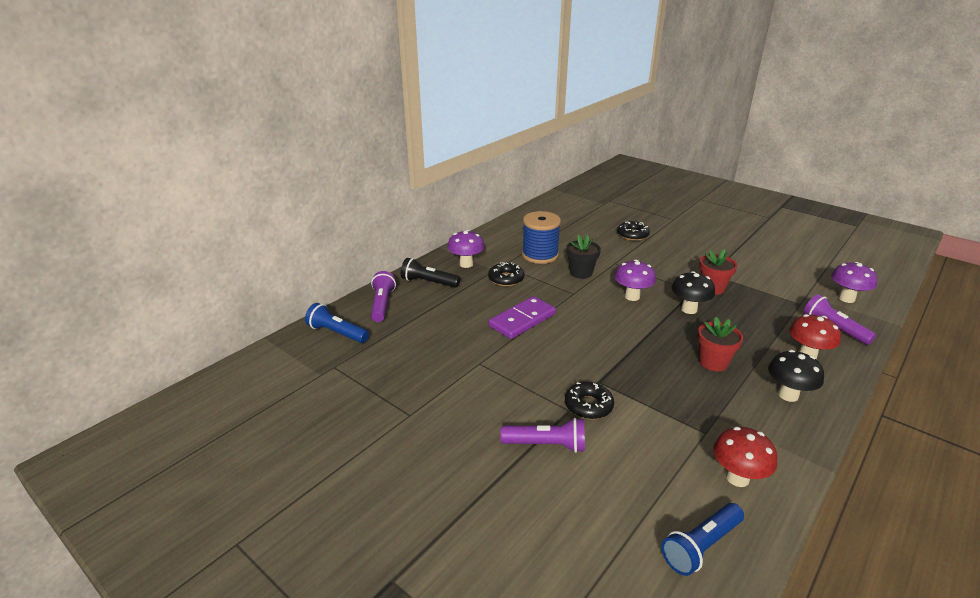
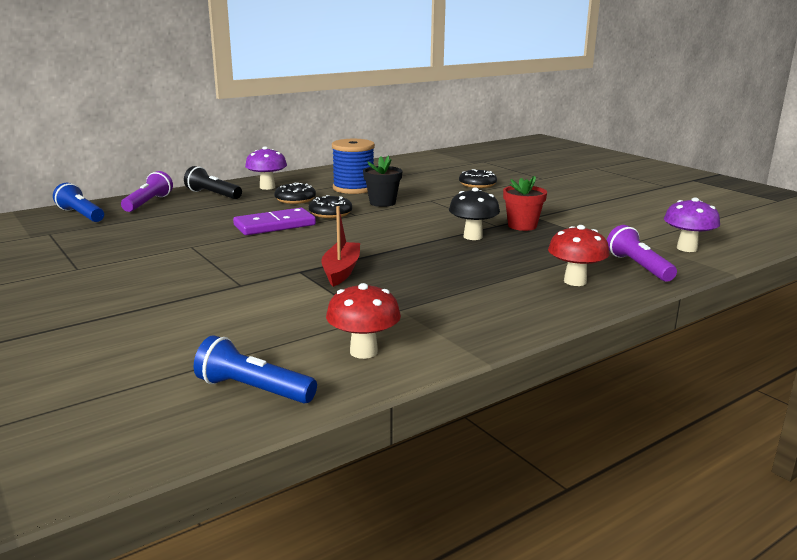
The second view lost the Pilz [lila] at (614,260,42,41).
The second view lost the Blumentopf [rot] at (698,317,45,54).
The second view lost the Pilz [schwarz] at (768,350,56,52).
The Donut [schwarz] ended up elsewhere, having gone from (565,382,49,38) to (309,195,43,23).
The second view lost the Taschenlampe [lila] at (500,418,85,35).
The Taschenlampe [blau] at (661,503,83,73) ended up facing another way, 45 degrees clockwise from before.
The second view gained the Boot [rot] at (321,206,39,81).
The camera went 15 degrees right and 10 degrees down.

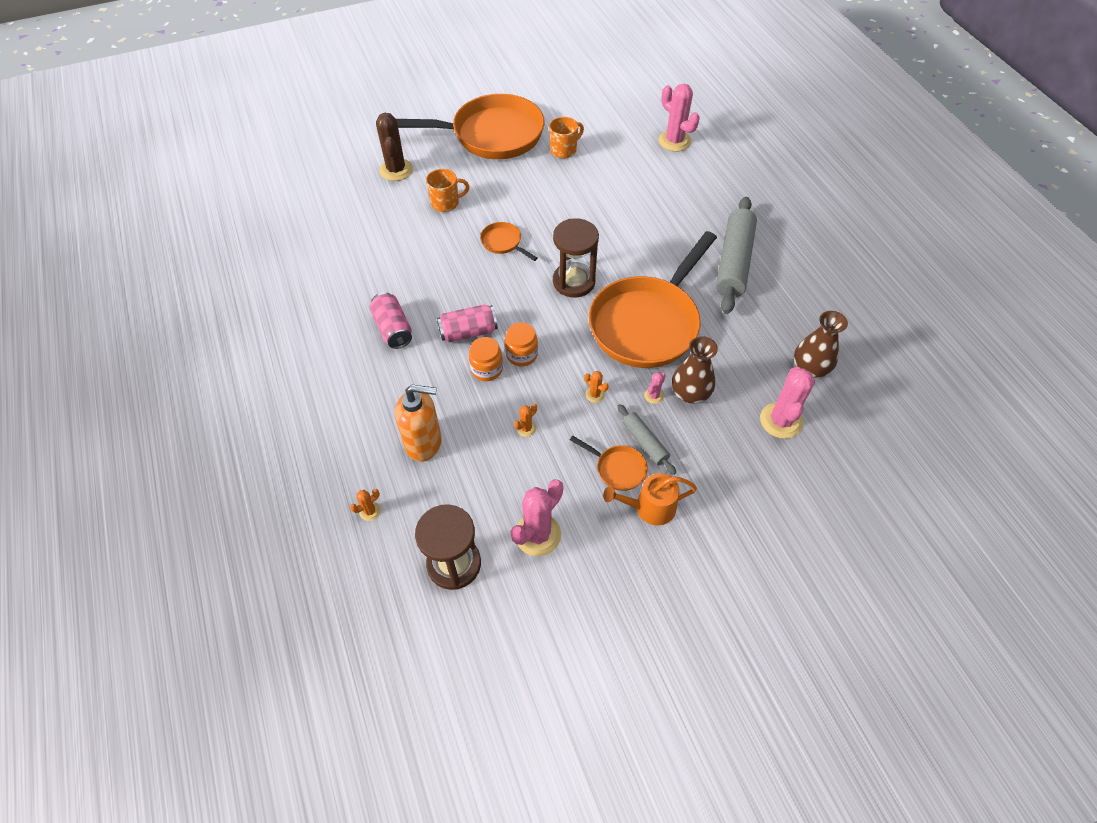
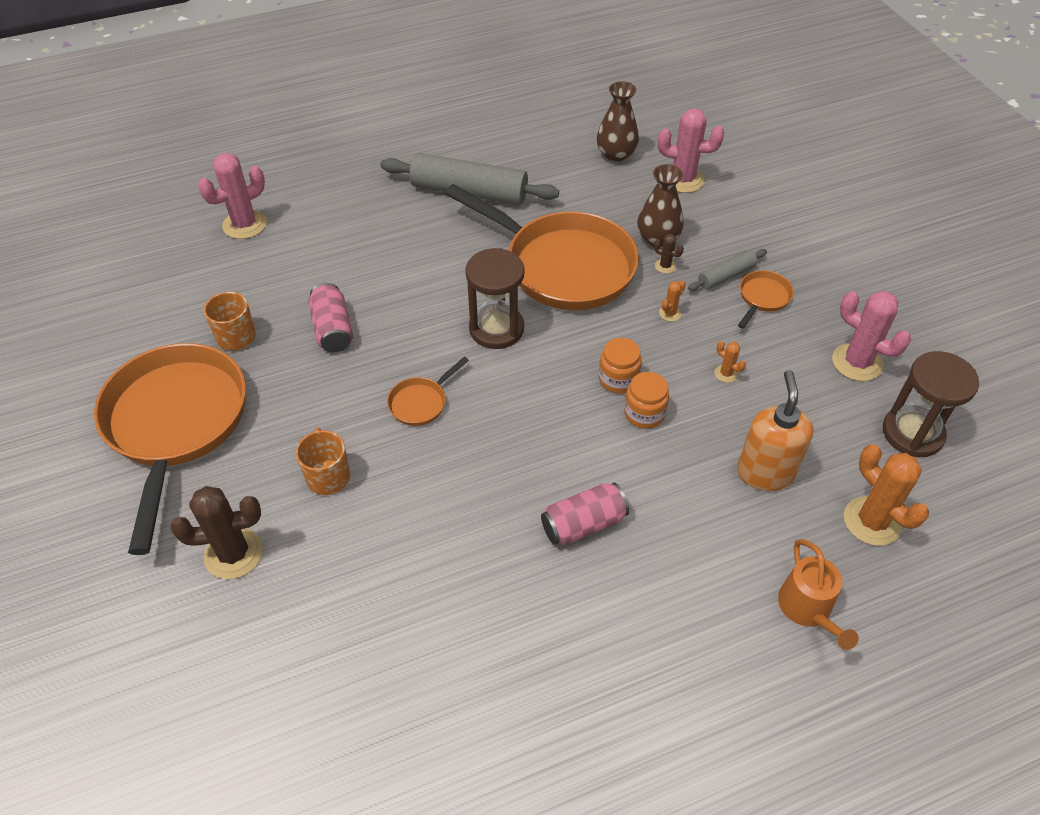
The Dose [rosa] ended up elsewhere, having gone from (437,305,61,38) to (308,283,45,69).
What was the Kaktus [rosa] at (644,372,22,32) turned into the Kaktus [braun] at (654,234,30,40).
The Gießkanne [orange] ended up elsewhere, having gone from (603,473,94,52) to (778,539,81,111).
The size of the Kaktus [orange] at (350,489,31,32) changed by a factor of 2.14.
The camera went 90 degrees left and 5 degrees down.

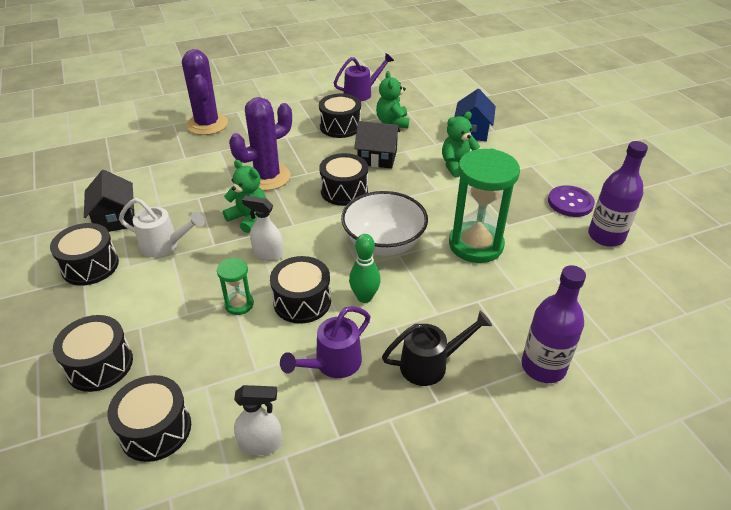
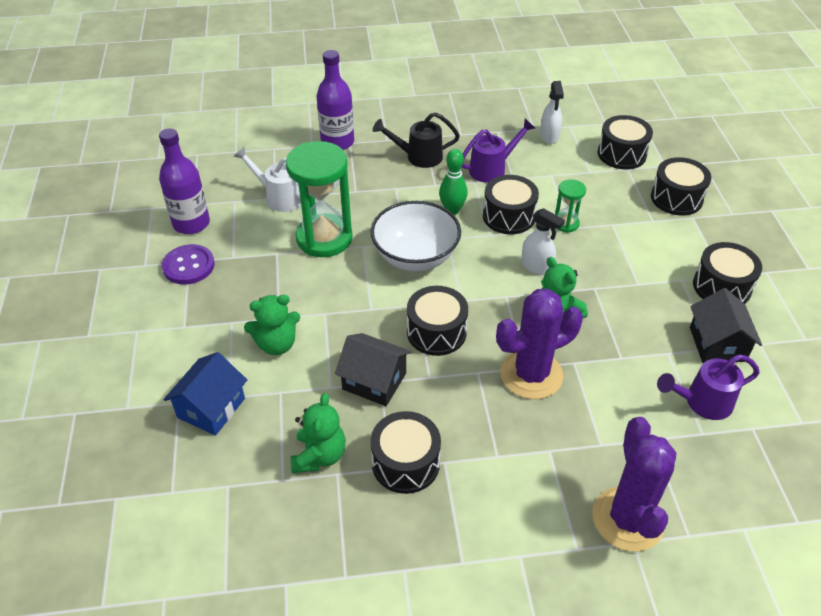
The Gießkanne [lila] ended up elsewhere, having gone from (334,53,60,48) to (657,354,103,66).
The Gießkanne [weiß] ended up elsewhere, having gone from (119,198,86,59) to (233,147,68,65).
The Sprühflasche [weiß] at (234,385,48,70) ended up facing another way, 105 degrees counterclockwise from before.
The camera went 165 degrees left and 5 degrees up.

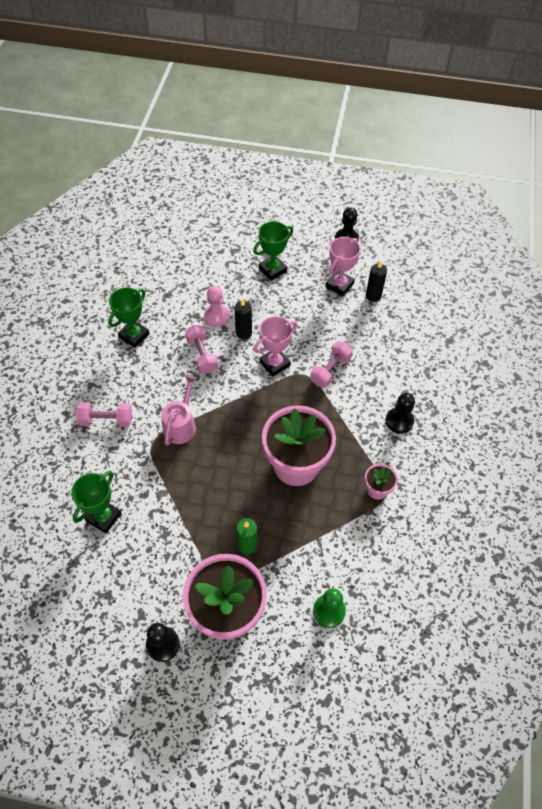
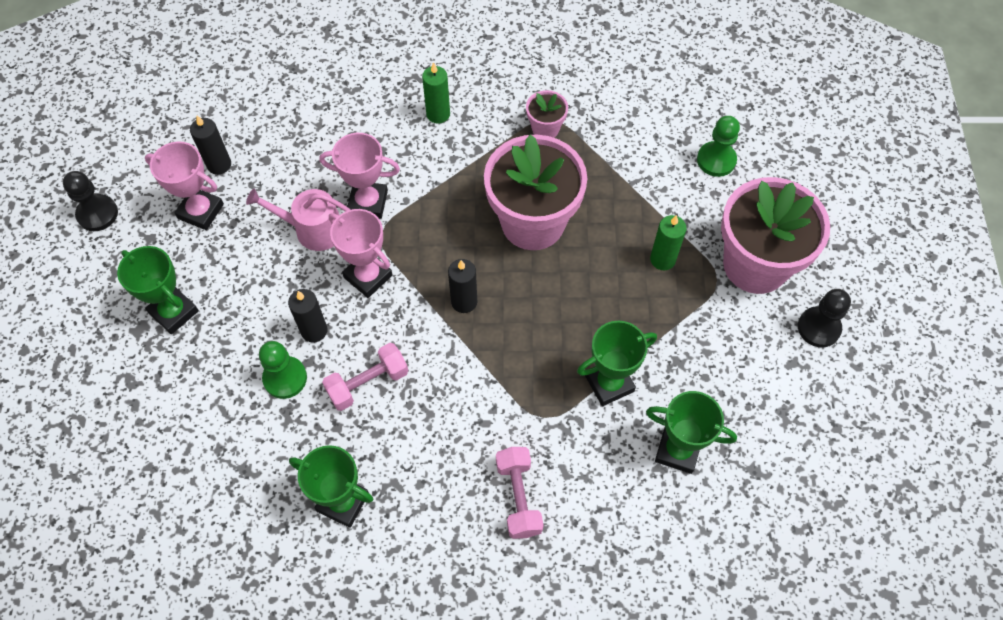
What was the Bauer [rosa] at (204,286,26,41) turned into the Bauer [grün] at (259,341,48,58).
Where the Hantel [rosa] stood at (310,341,43,47), the Pokal [rosa] came to stand at (320,133,80,86).
The Gießkanne [rosa] ended up elsewhere, having gone from (161,375,36,71) to (246,189,105,62).
Where the Bauer [schwarz] stood at (386,393,29,41), the Kerze [grün] came to stand at (422,62,28,62).
The second view gained the Kerze [schwarz] at (448,259,29,54).
The second view gained the Pokal [grün] at (577,321,80,85).
The camera went 100 degrees left and 5 degrees up.

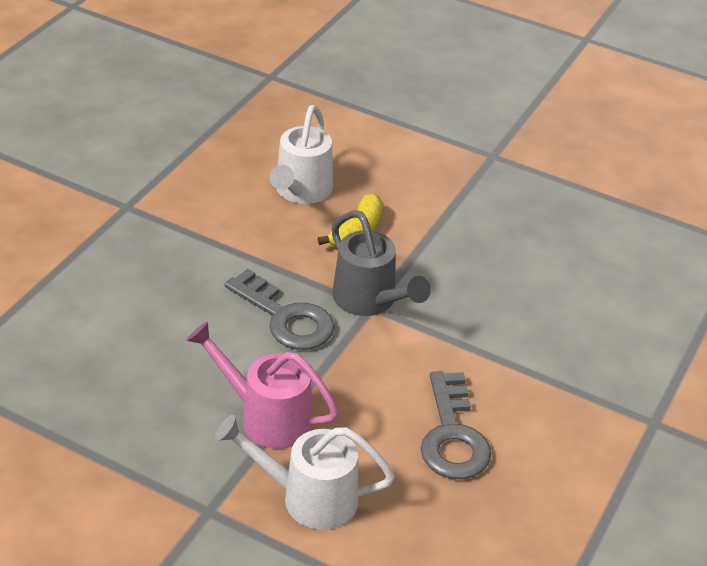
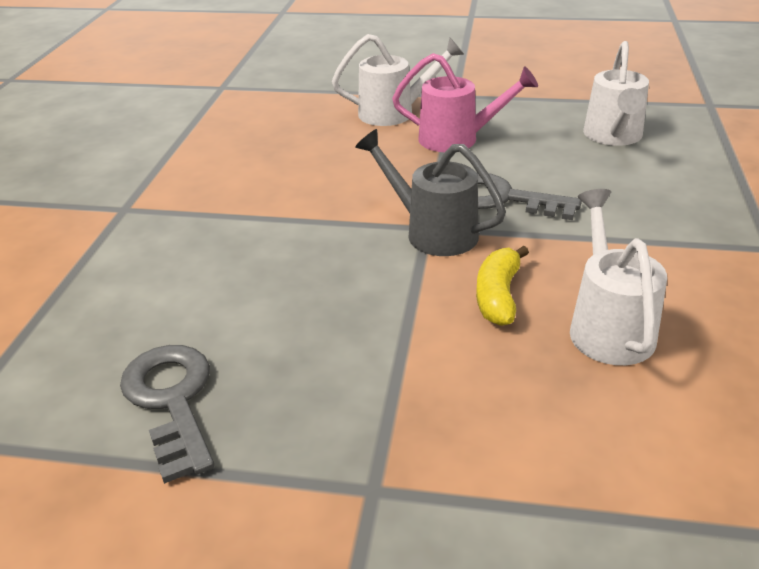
The Schlüssel [grau] ended up elsewhere, having gone from (420,371,71,108) to (120,345,94,139).
The second view gained the Gießkanne [weiß] at (583,41,66,105).
The camera went 165 degrees right and 5 degrees down.

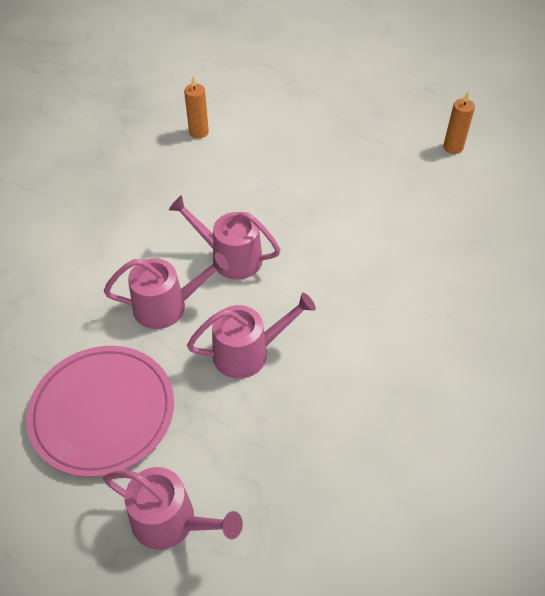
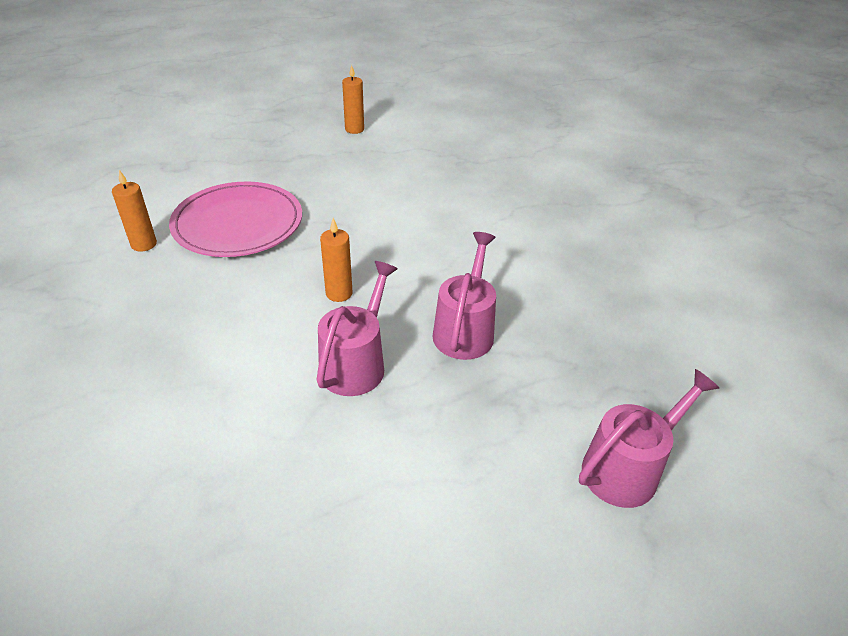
Where the Gießkanne [rosa] stood at (169,195,111,85), the Kerze [orange] came to stand at (320,218,32,84).
The Teller [rosa] ended up elsewhere, having gone from (26,346,148,131) to (169,182,133,75).
The camera went 60 degrees left and 10 degrees down.

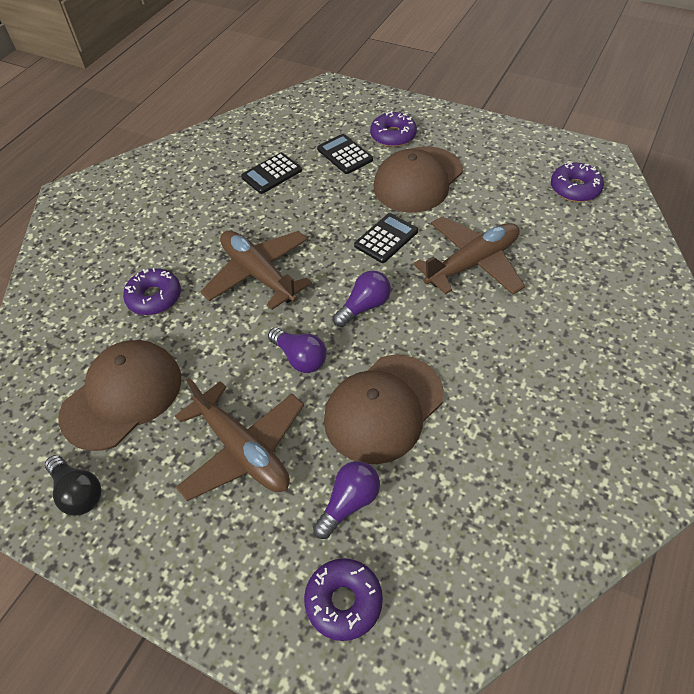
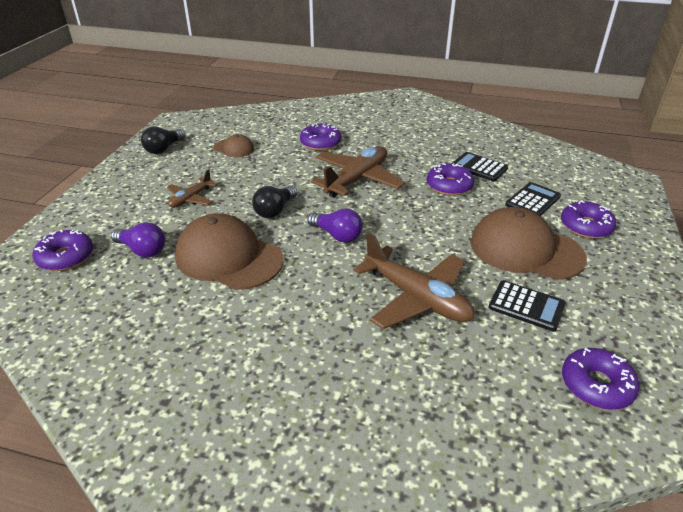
The Taschenrechner [schwarz] ended up elsewhere, having gone from (354,213,64,50) to (489,280,77,51).
What was the Glühbirne [lila] at (268,327,59,46) turned into the Glühbirne [schwarz] at (252,186,45,32).
The size of the Kappe [braun] at (58,340,124,111) changed by a factor of 0.49.
The size of the Flugzeug [braun] at (175,378,129,123) changed by a factor of 0.54.
The second view gained the Donut [lila] at (427,163,47,33).
The camera went 75 degrees right and 15 degrees down.

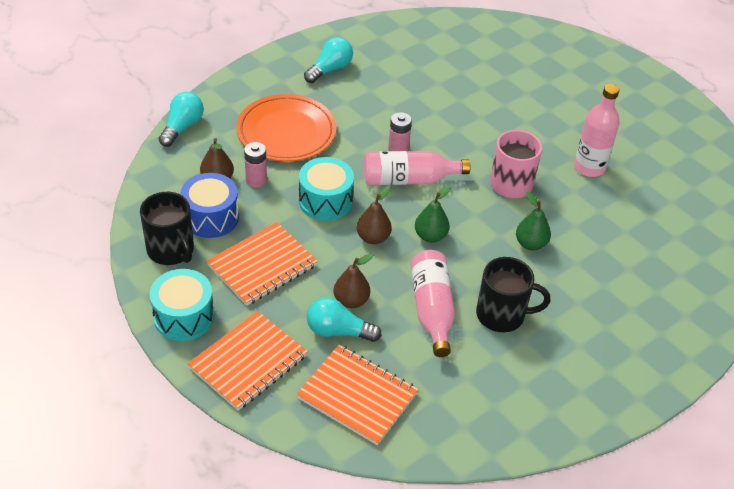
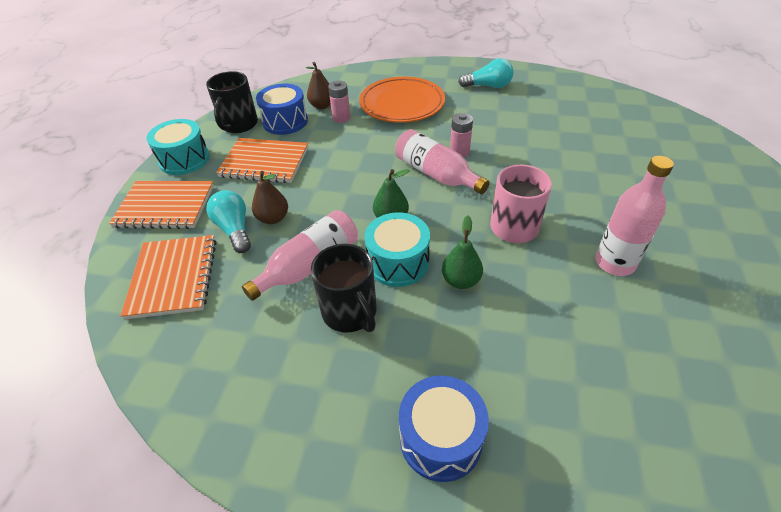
The second view lost the Glühbirne [türkis] at (159,92,45,55).
The Trommel [türkis] ended up elsewhere, having gone from (299,157,55,64) to (364,213,66,74).
The second view lost the Birne [braun] at (357,186,35,58).
The second view gained the Trommel [blau] at (399,376,90,106).
The camera went 55 degrees right and 0 degrees up.

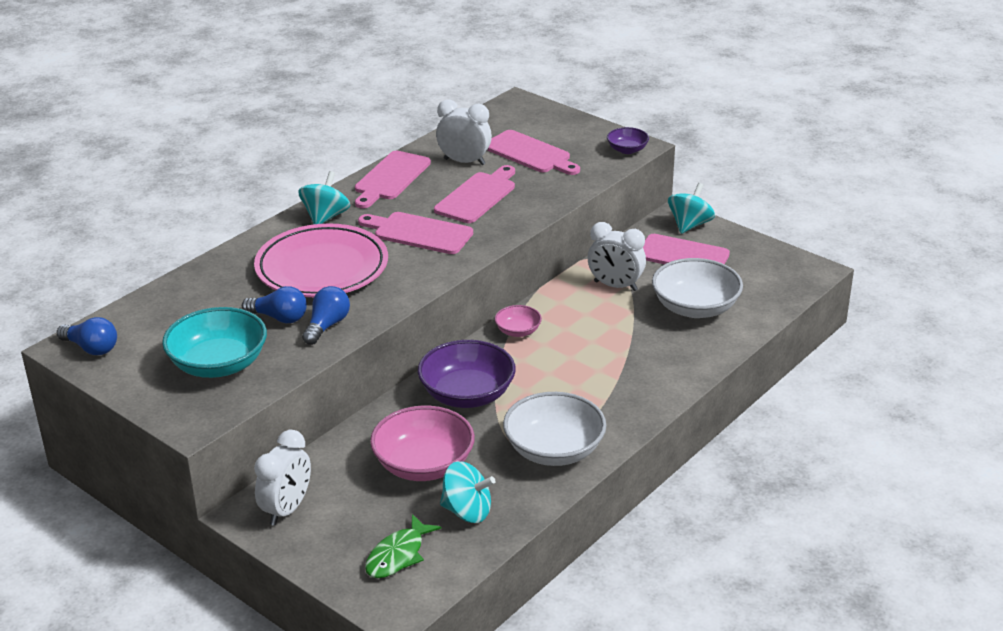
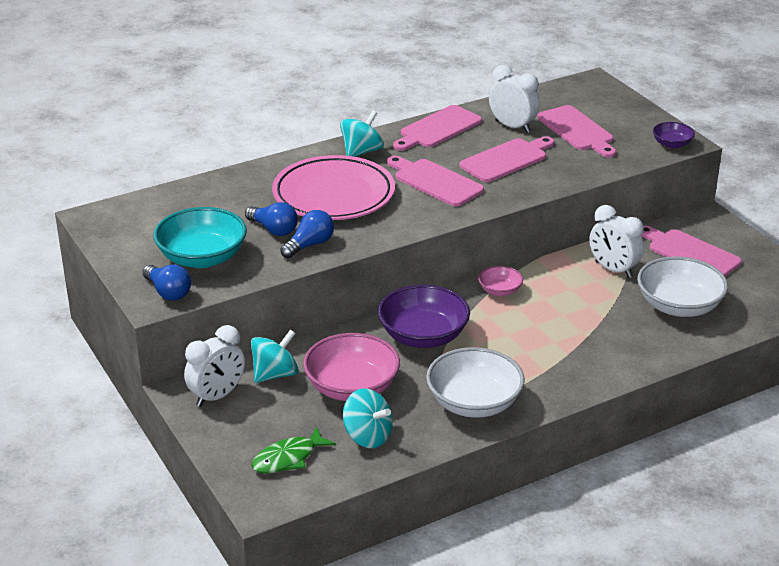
The Kreisel [türkis] ended up elsewhere, having gone from (668,183,47,51) to (251,329,47,54).
The Glühbirne [blau] ended up elsewhere, having gone from (57,317,60,38) to (142,265,49,36).
The camera went 20 degrees right and 0 degrees up.

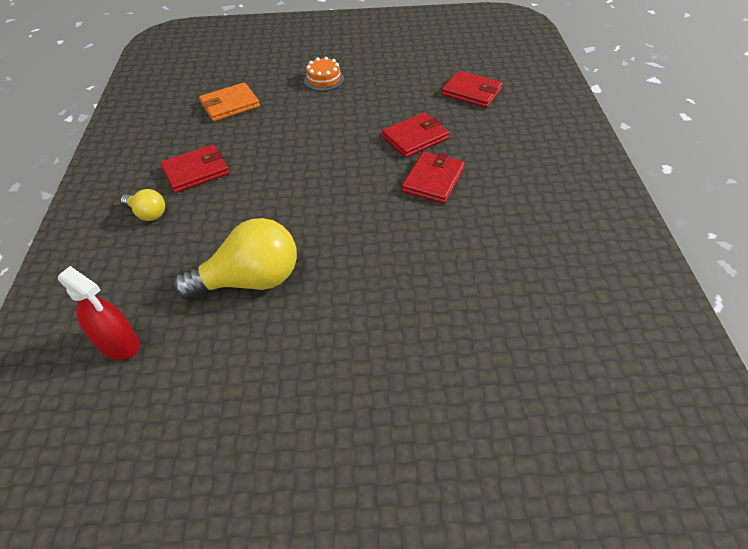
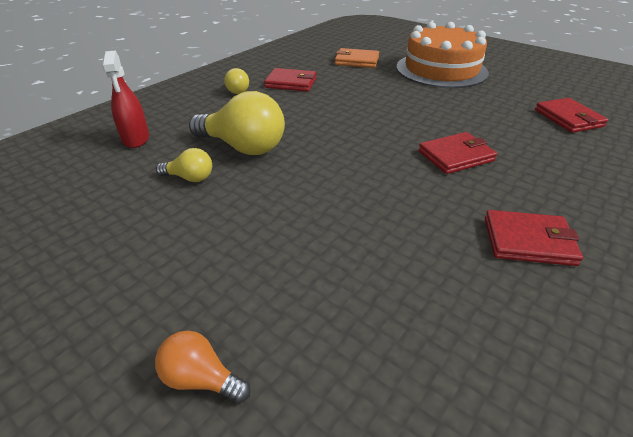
The size of the Kuchen [orange] at (304,57,40,34) changed by a factor of 2.49.
The Geldbörse [rot] ended up elsewhere, having gone from (382,113,67,45) to (485,210,98,56).
The second view gained the Glühbirne [gelb] at (156,148,56,34).
The second view gained the Glühbirne [orange] at (155,331,96,72).
The camera went 40 degrees right and 10 degrees down.

